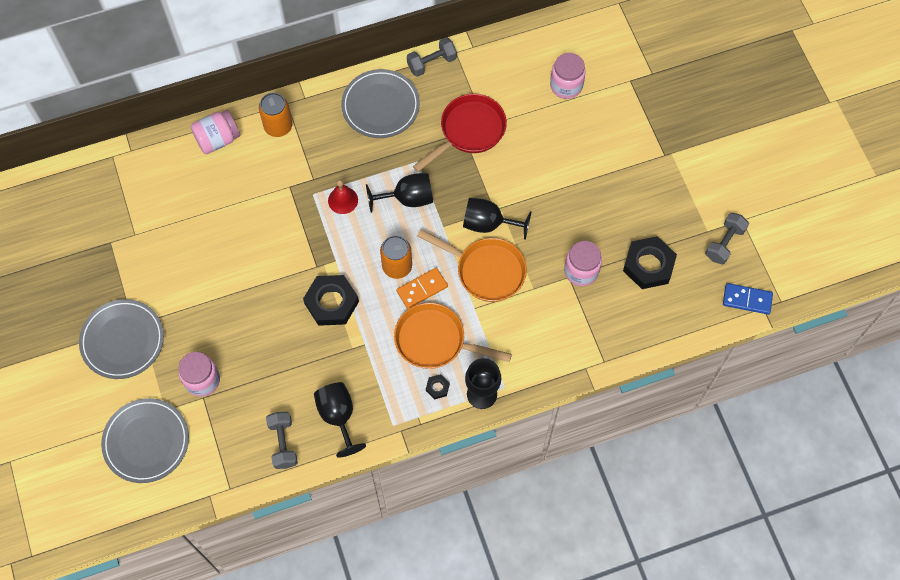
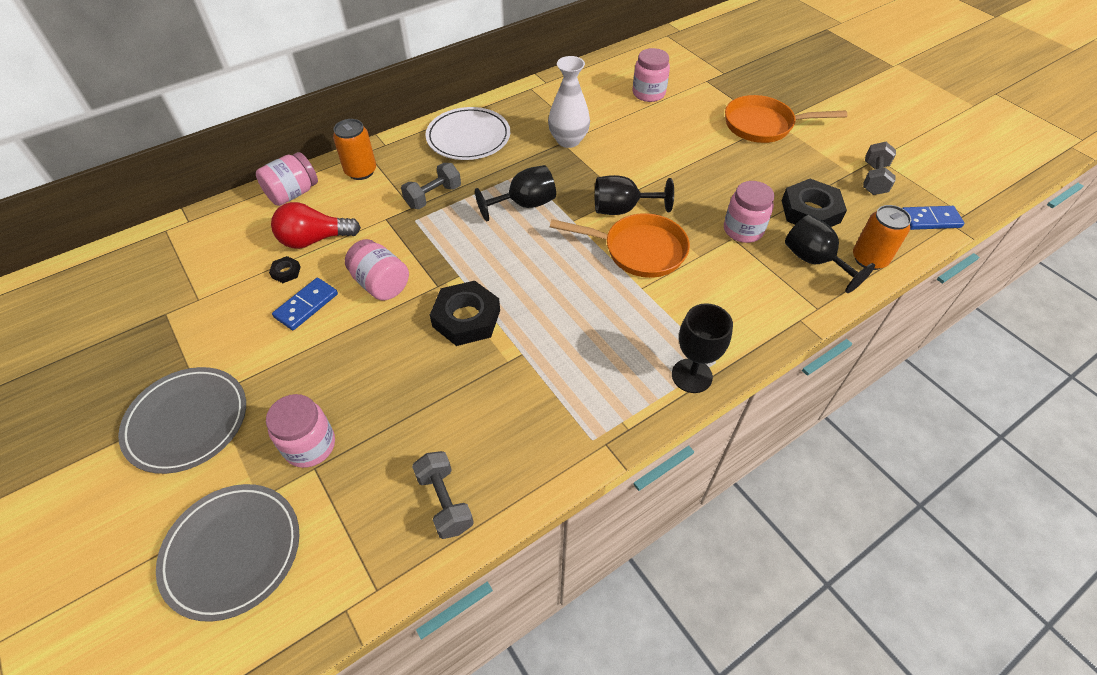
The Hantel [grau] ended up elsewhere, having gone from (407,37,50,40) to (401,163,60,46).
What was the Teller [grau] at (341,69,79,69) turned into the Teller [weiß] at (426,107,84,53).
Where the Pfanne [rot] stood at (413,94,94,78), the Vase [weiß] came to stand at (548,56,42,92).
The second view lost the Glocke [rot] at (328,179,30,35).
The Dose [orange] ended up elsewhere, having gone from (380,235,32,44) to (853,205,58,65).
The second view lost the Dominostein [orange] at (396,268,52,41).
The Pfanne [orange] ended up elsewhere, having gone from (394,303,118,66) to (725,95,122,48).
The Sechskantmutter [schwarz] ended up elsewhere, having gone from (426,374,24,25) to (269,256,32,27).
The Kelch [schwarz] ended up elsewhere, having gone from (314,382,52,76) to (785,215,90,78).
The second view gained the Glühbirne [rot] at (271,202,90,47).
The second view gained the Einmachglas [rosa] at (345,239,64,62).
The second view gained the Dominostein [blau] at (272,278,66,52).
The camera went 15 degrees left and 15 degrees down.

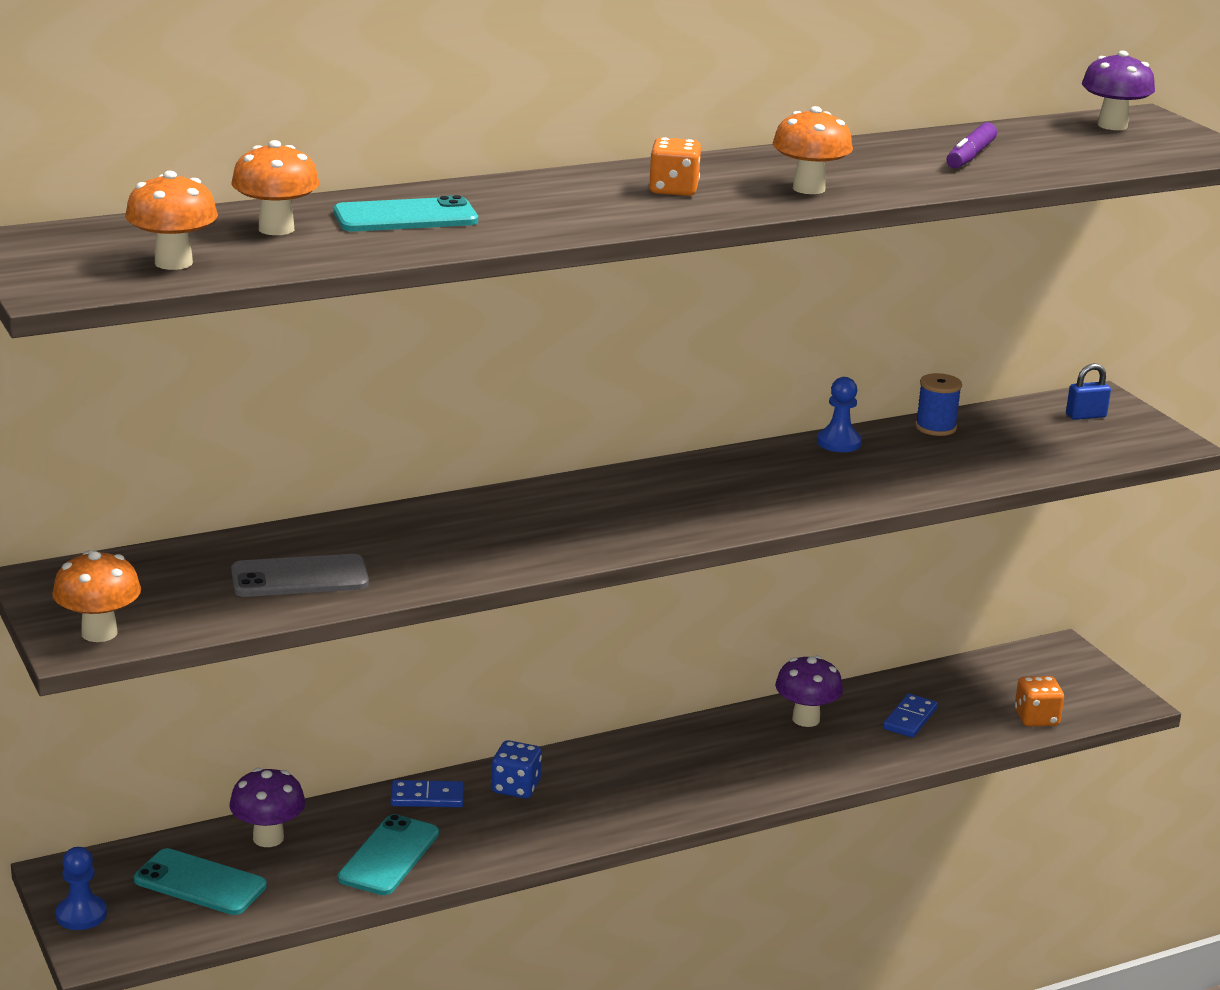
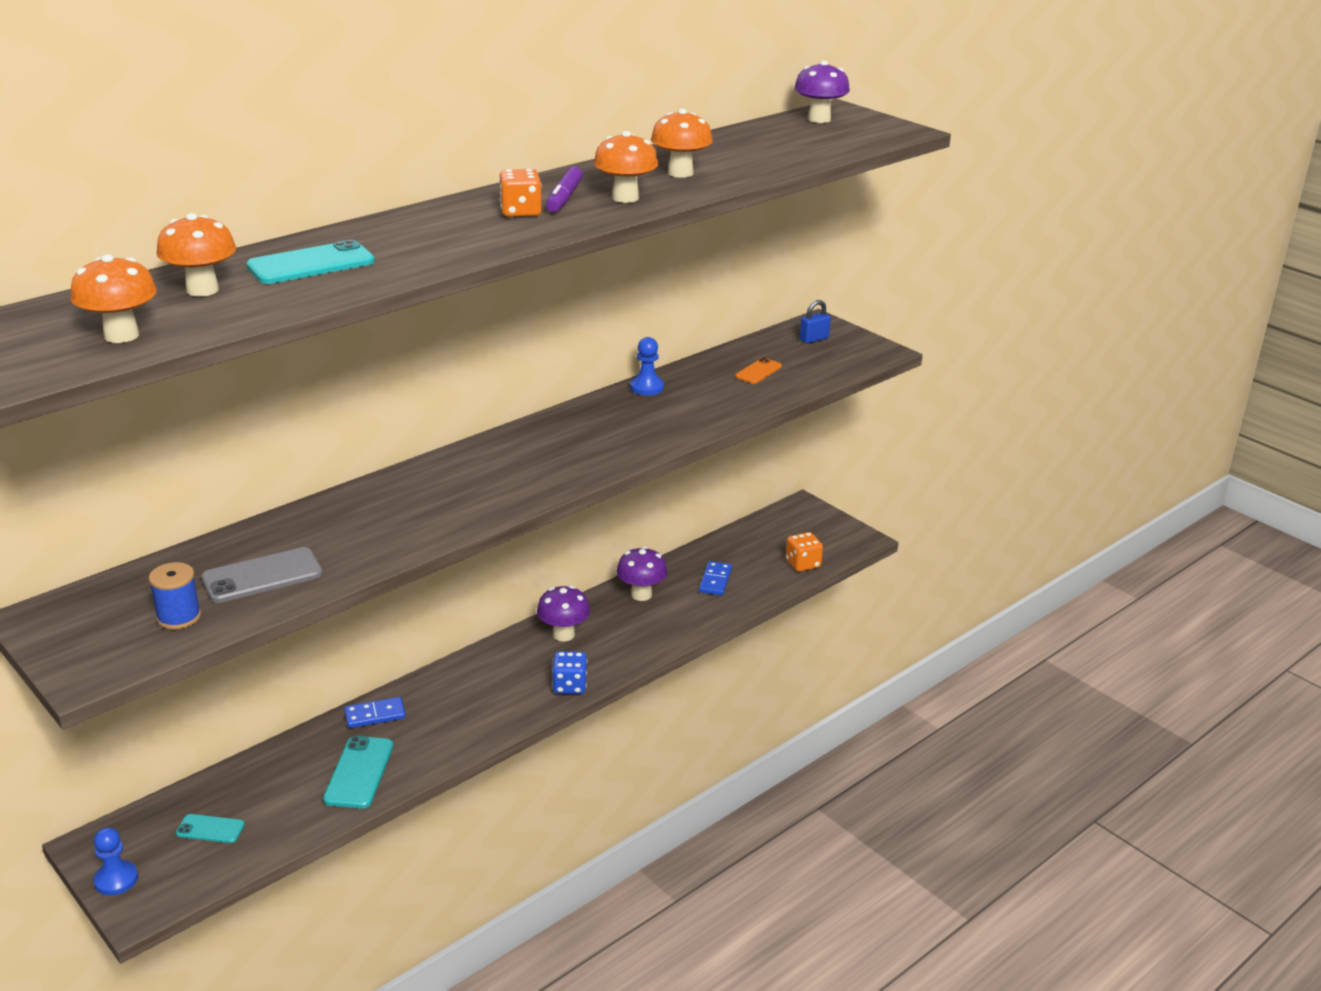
The Filzstift [lila] ended up elsewhere, having gone from (946,123,51,45) to (546,167,37,45).
The Garnrolle [blau] ended up elsewhere, having gone from (915,373,47,63) to (149,562,52,67).
The Pilz [orange] ended up elsewhere, having gone from (52,550,89,92) to (651,109,62,69).
The Spielwürfel [blau] ended up elsewhere, having gone from (491,740,51,59) to (552,651,35,43).
The Pilz [lila] ended up elsewhere, having gone from (229,768,76,79) to (537,586,53,56).
The size of the Handy [türkis] at (134,848,133,67) changed by a factor of 0.60.
The second view gained the Handy [orange] at (735,357,47,27).
The camera went 15 degrees left and 5 degrees up.

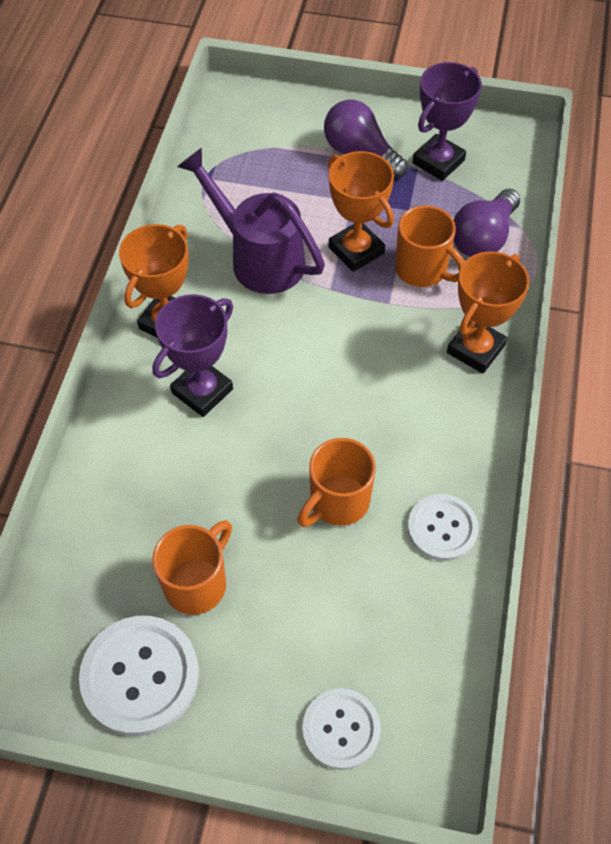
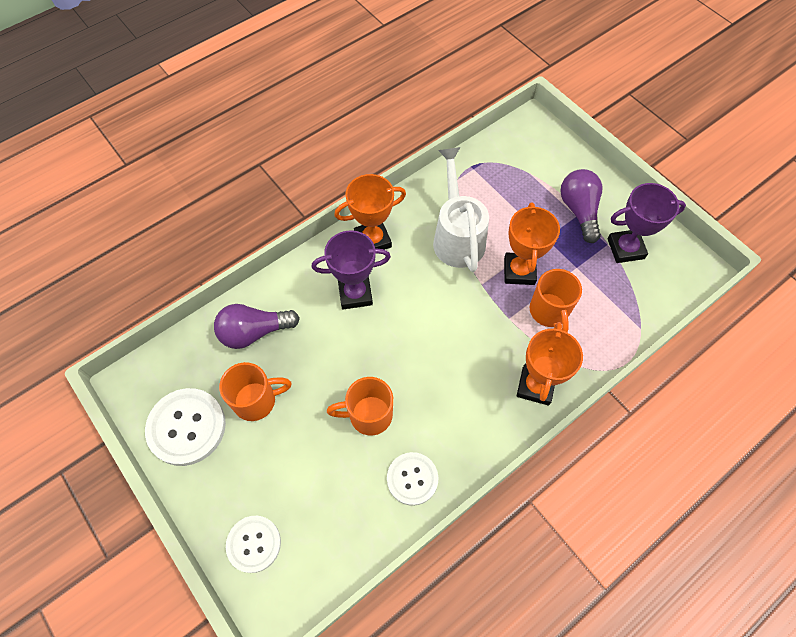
What was the Gießkanne [lila] at (177,148,148,146) turned into the Gießkanne [weiß] at (433,147,56,125).
The Glühbirne [lila] ended up elsewhere, having gone from (453,189,67,68) to (214,304,86,45).
The Pokal [orange] at (447,251,83,122) ended up facing another way, 60 degrees counterclockwise from before.
The camera went 40 degrees right and 5 degrees up.

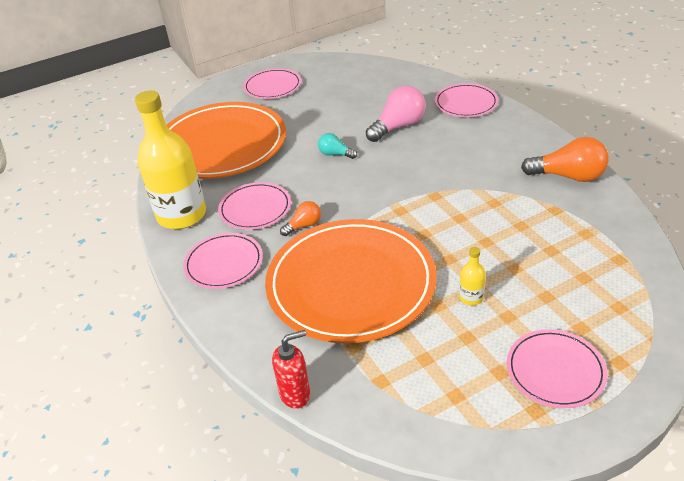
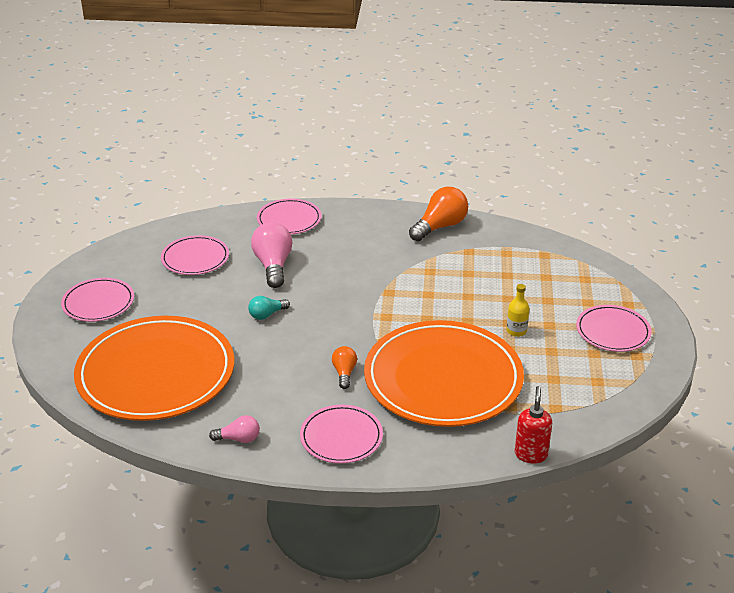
Where the Flasche [gelb] stood at (135,91,71,138), the Glühbirne [rosa] came to stand at (209,415,51,28).
The Teller [rosa] ended up elsewhere, having gone from (218,182,73,48) to (161,235,68,40).
The camera went 60 degrees left and 5 degrees down.

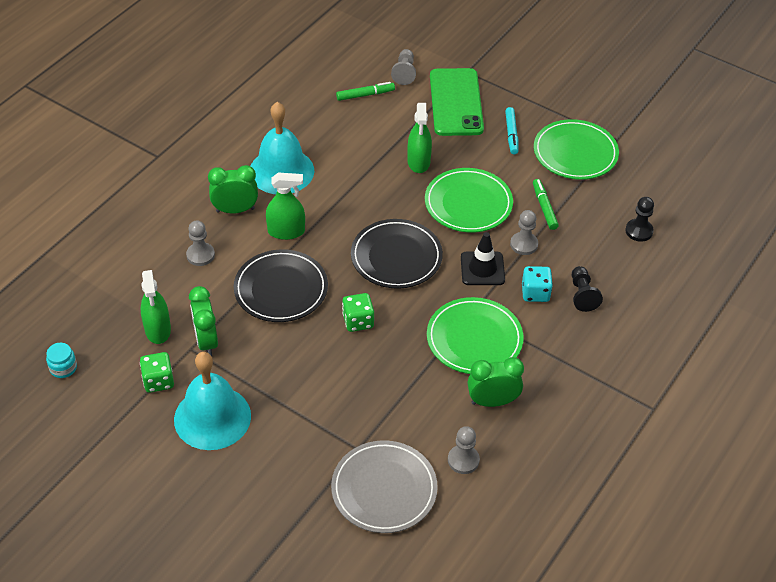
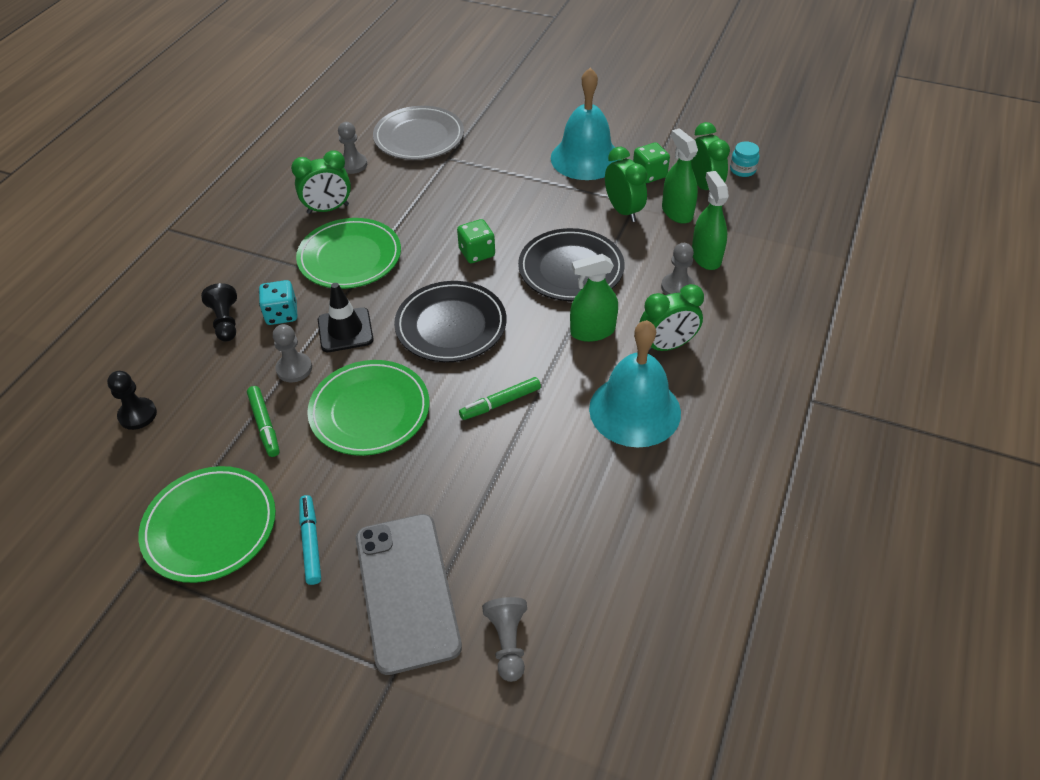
What was the Handy [grün] at (430,68,54,68) turned into the Handy [grau] at (356,514,106,161).
The Filzstift [grün] ended up elsewhere, having gone from (336,82,59,19) to (459,377,82,43).
The Sprühflasche [grün] ended up elsewhere, having gone from (407,103,25,70) to (692,171,37,99).
The second view gained the Wecker [grün] at (691,122,39,70).
The camera went 170 degrees right and 0 degrees up.

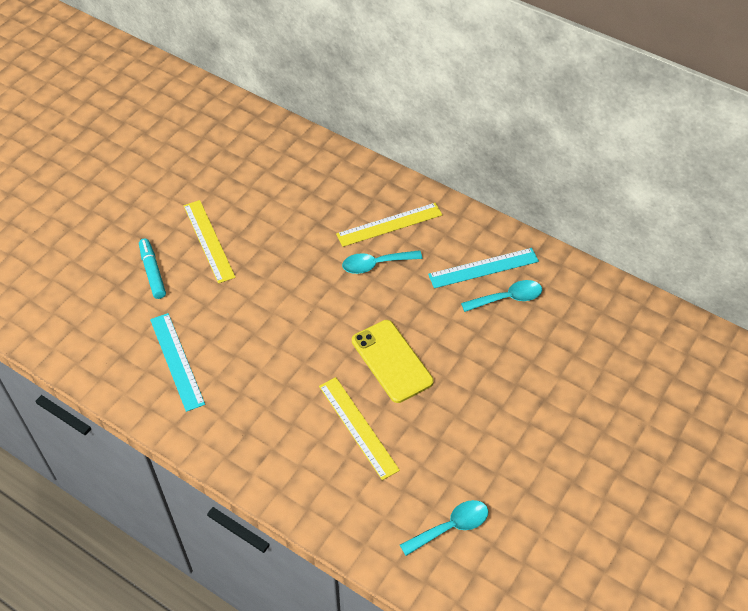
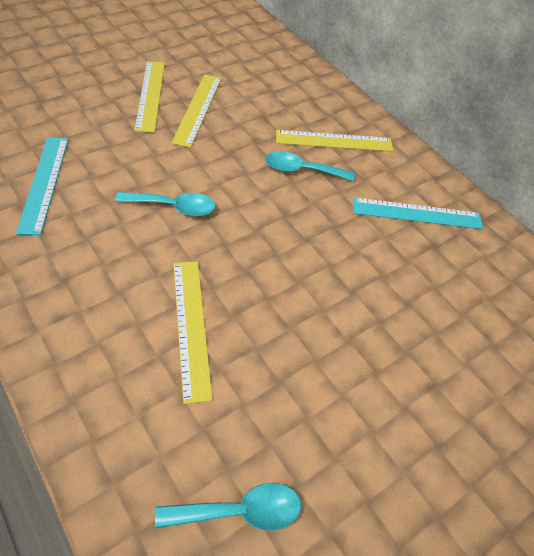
The second view lost the Filzstift [türkis] at (139,239,27,60).
The Löffel [türkis] ended up elsewhere, having gone from (461,280,81,32) to (115,192,100,24).
The second view lost the Handy [gelb] at (352,320,82,83).
The second view gained the Lineal [gelb] at (171,75,51,73).
The camera went 15 degrees right and 0 degrees up.

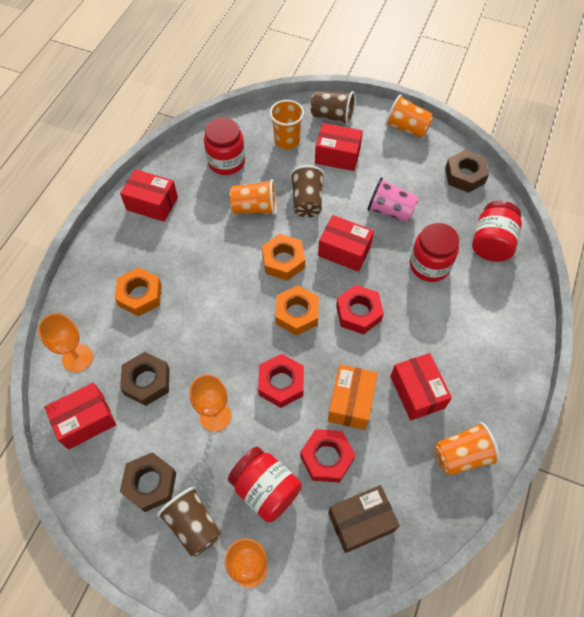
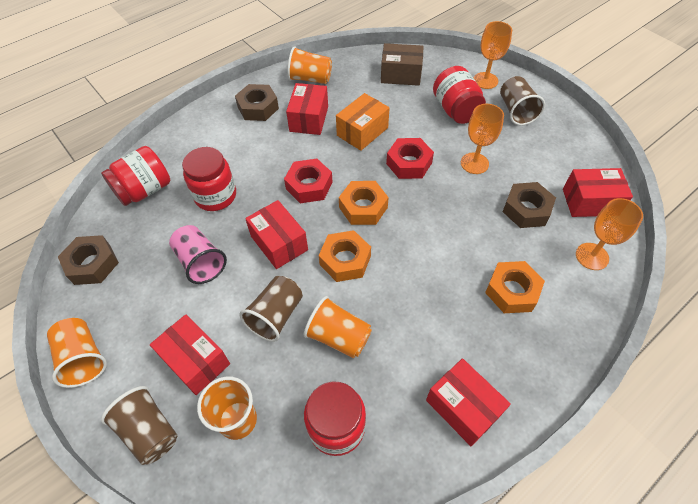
The second view lost the Sechskantmutter [rot] at (300,429,55,53).
The Sechskantmutter [braun] ended up elsewhere, having gone from (120,452,56,60) to (235,84,44,37).
The camera went 150 degrees left and 5 degrees down.

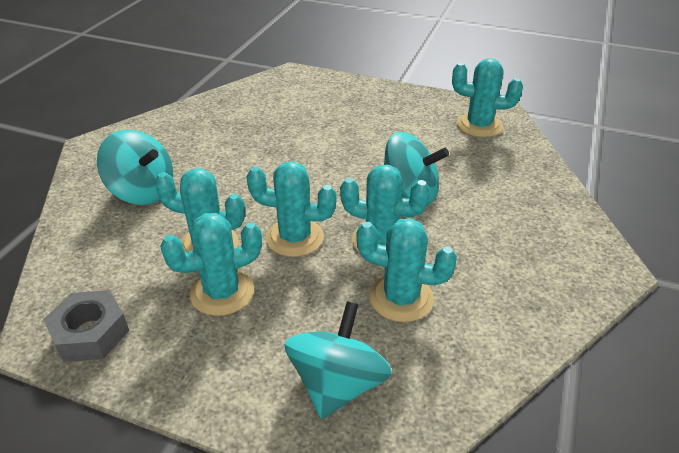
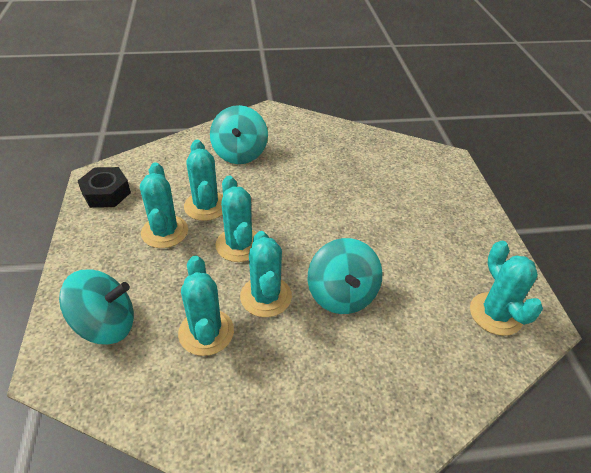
The Kaktus [türkis] at (160,213,102,103) ended up facing another way, 45 degrees clockwise from before.
What was the Sechskantmutter [grau] at (43,290,86,72) turned into the Sechskantmutter [schwarz] at (78,167,53,41).
The camera went 60 degrees right and 5 degrees up.

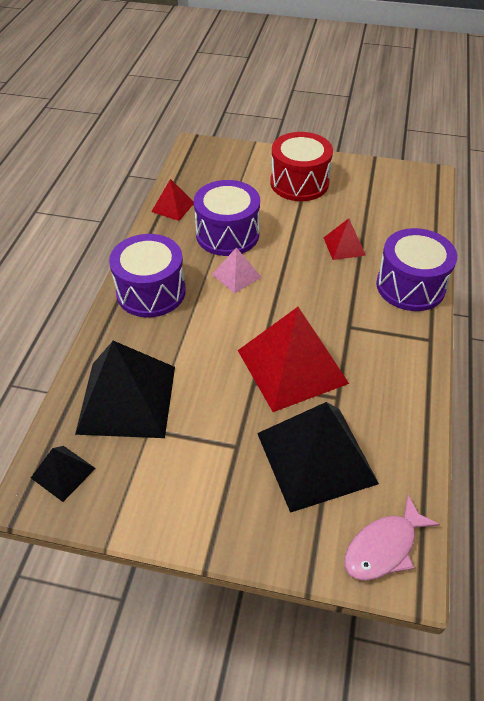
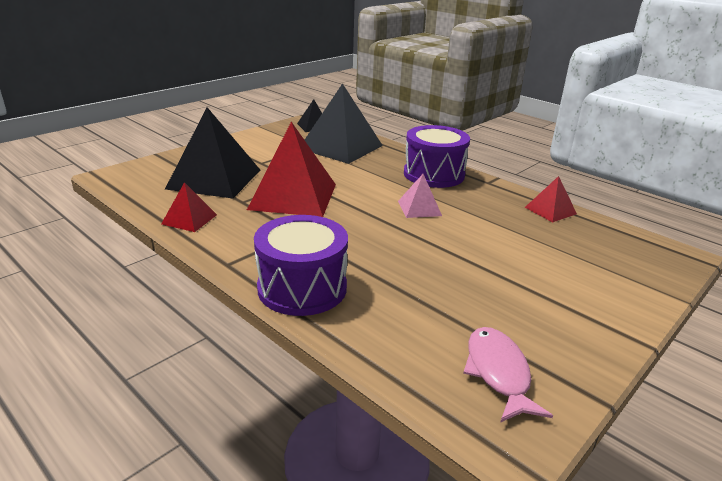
The second view lost the Trommel [rot] at (270,132,63,69).
The second view lost the Trommel [lila] at (194,180,66,76).
The Pyramide [rot] ended up elsewhere, having gone from (324,218,42,42) to (161,182,56,50).
The Fisch [rosa] ended up elsewhere, having gone from (344,495,96,86) to (463,327,90,96).
The camera went 120 degrees right and 20 degrees down.

